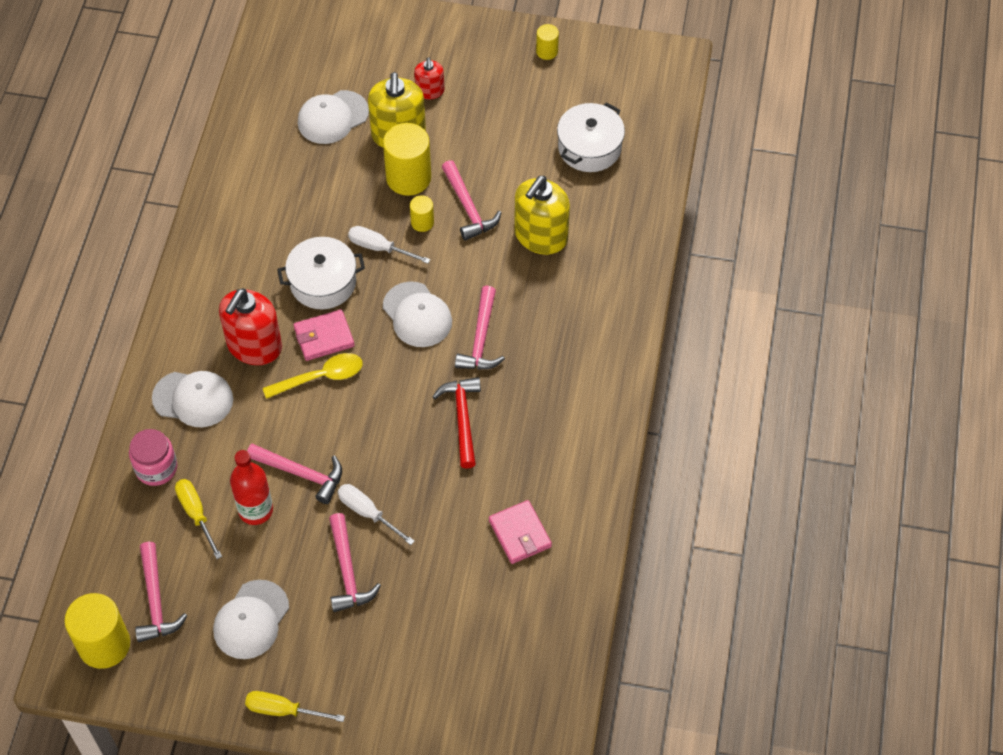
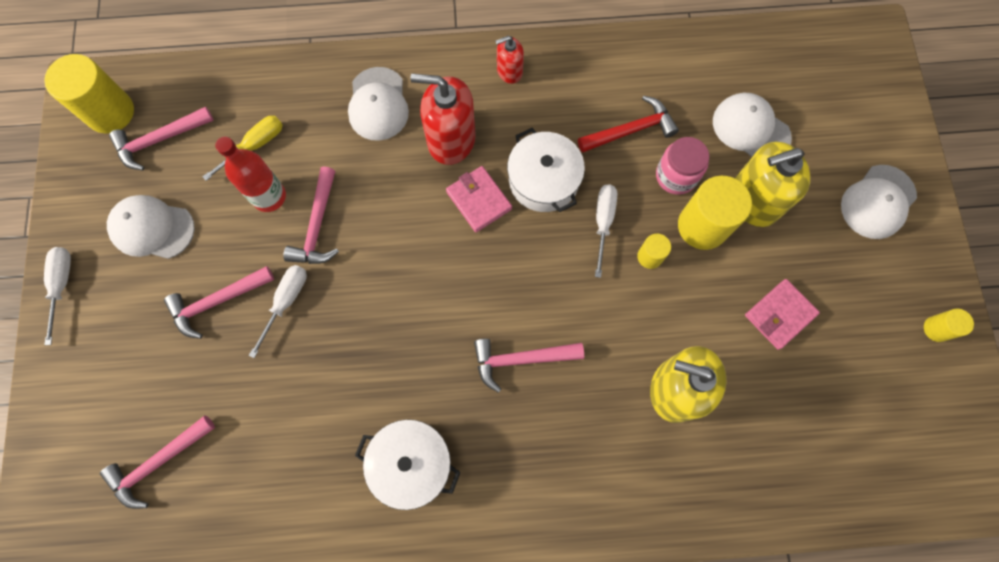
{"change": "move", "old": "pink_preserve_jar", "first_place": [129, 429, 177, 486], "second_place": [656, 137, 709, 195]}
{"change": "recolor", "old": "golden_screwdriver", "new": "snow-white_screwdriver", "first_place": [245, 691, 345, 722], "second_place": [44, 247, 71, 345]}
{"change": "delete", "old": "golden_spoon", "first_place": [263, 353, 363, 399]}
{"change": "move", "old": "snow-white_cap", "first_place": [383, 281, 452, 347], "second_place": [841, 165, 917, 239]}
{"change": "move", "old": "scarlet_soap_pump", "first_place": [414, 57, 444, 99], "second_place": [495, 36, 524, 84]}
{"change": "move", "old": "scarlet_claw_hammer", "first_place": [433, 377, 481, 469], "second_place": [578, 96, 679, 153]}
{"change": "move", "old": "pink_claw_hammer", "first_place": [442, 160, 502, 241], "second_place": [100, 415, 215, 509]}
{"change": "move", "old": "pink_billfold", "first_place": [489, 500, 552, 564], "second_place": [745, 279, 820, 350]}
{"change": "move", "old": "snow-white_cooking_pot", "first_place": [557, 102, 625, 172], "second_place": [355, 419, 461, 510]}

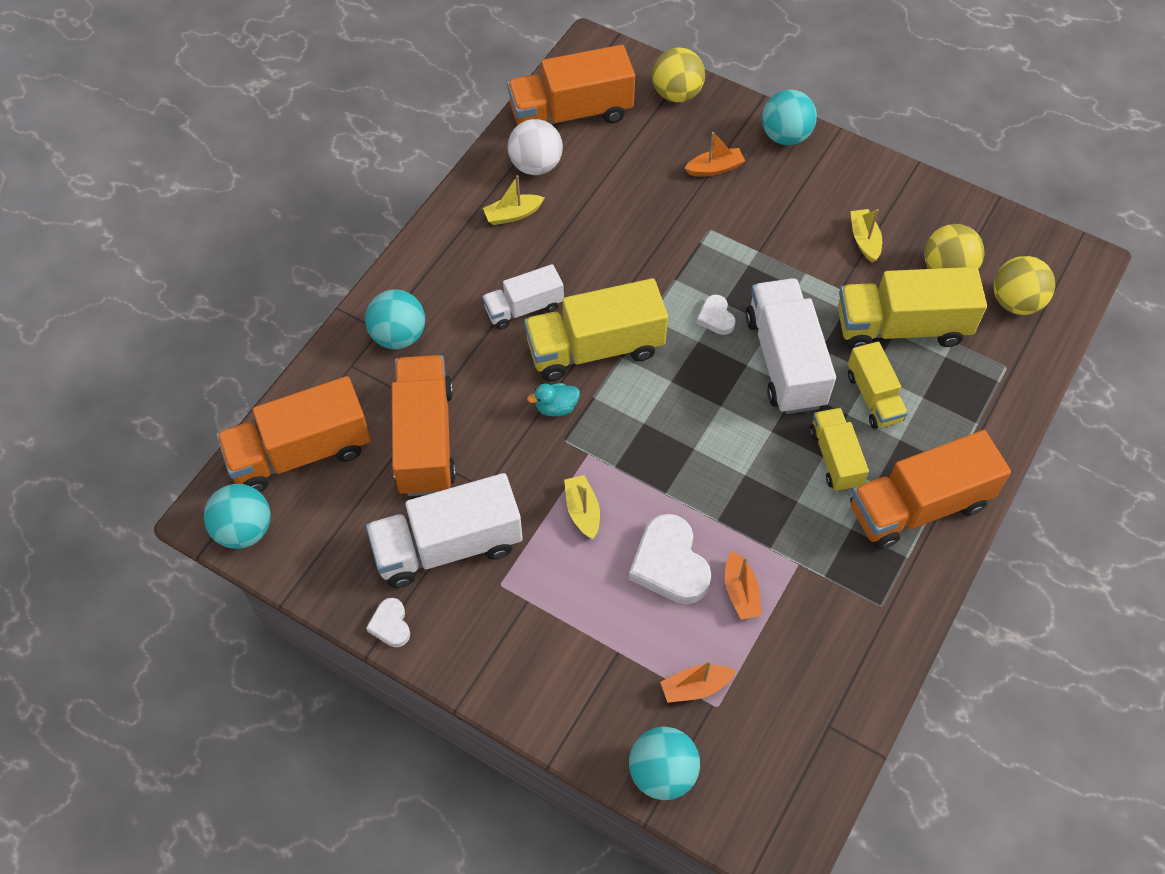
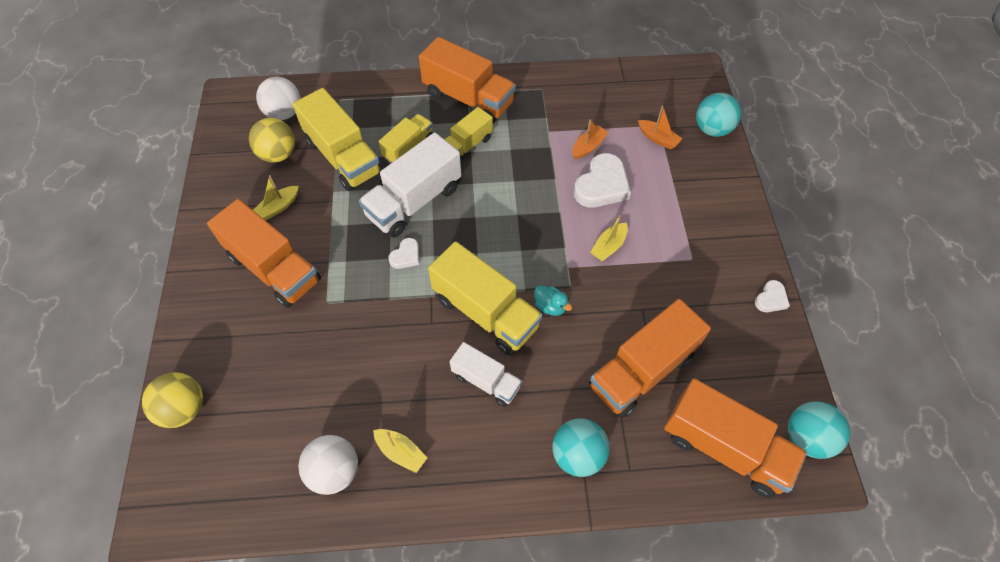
{"change": "delete", "old": "snow-white_truck", "first_place": [366, 473, 523, 588]}
{"change": "move", "old": "bright_orange_truck", "first_place": [507, 45, 635, 126], "second_place": [207, 199, 321, 308]}
{"change": "delete", "old": "bright_orange_boat", "first_place": [685, 132, 745, 177]}
{"change": "delete", "old": "turquoise_play_ball", "first_place": [762, 90, 817, 145]}
{"change": "recolor", "old": "golden_play_ball", "new": "snow-white_play_ball", "first_place": [994, 256, 1055, 315], "second_place": [256, 77, 301, 120]}

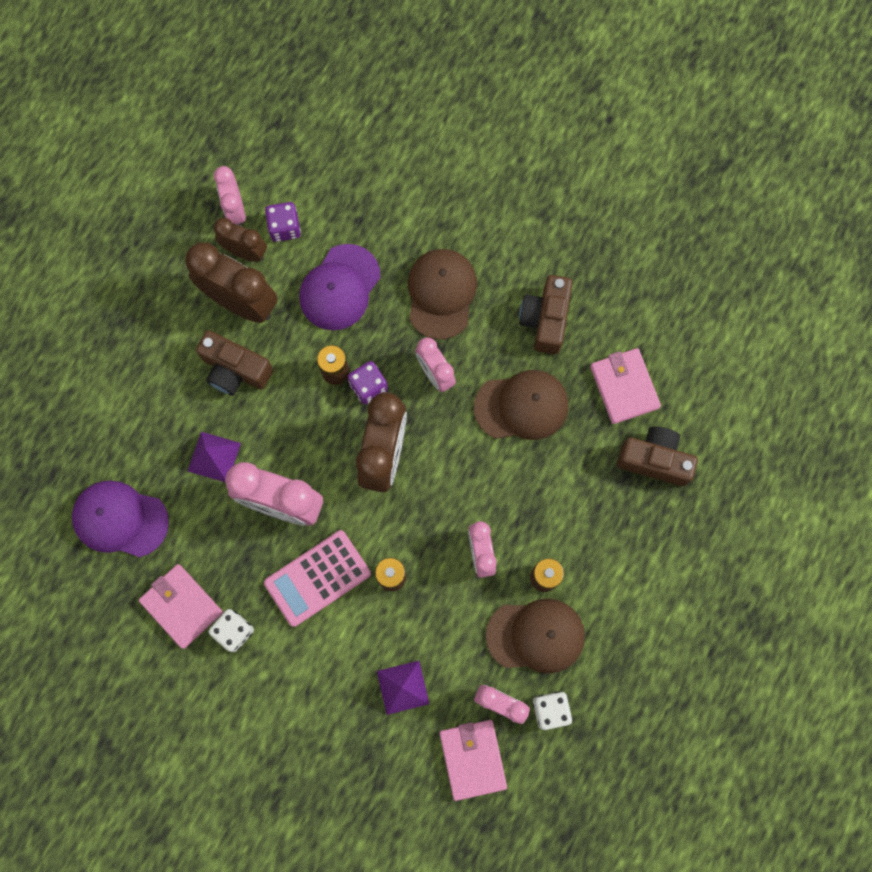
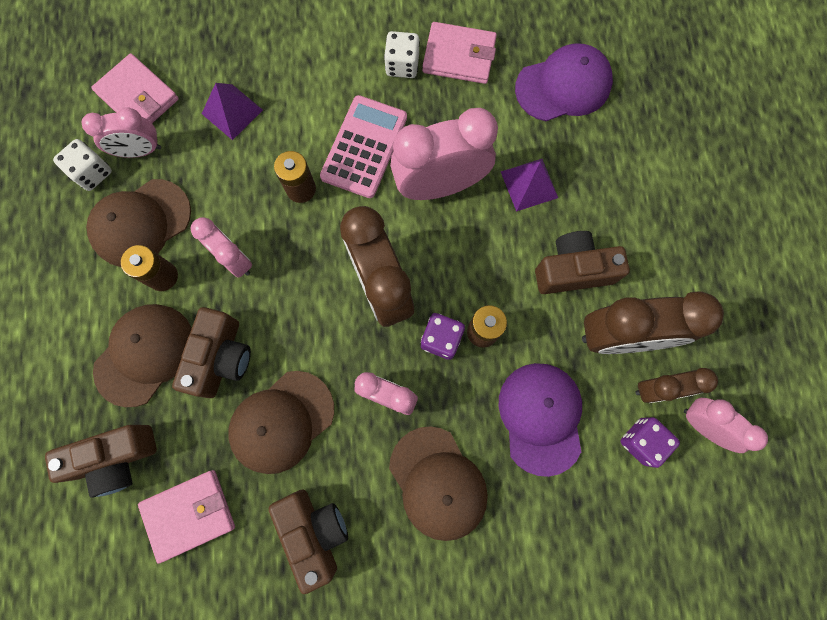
{"change": "rotate", "old": "pink_billfold", "first_place": [590, 348, 661, 424], "second_place": [138, 470, 235, 564], "degrees": -60}
{"change": "insert", "new": "dark_brown_cap", "second_place": [93, 304, 192, 407]}
{"change": "insert", "new": "dark_brown_camera", "second_place": [172, 307, 251, 398]}

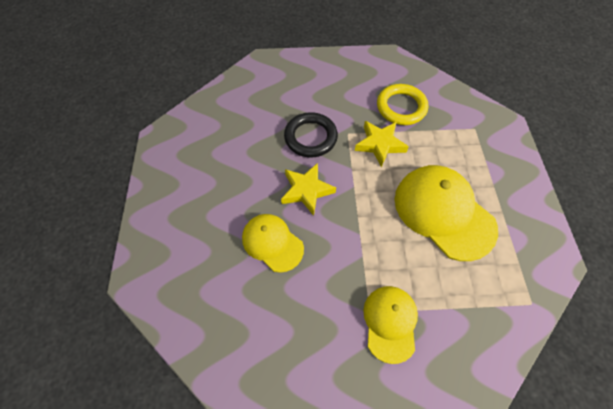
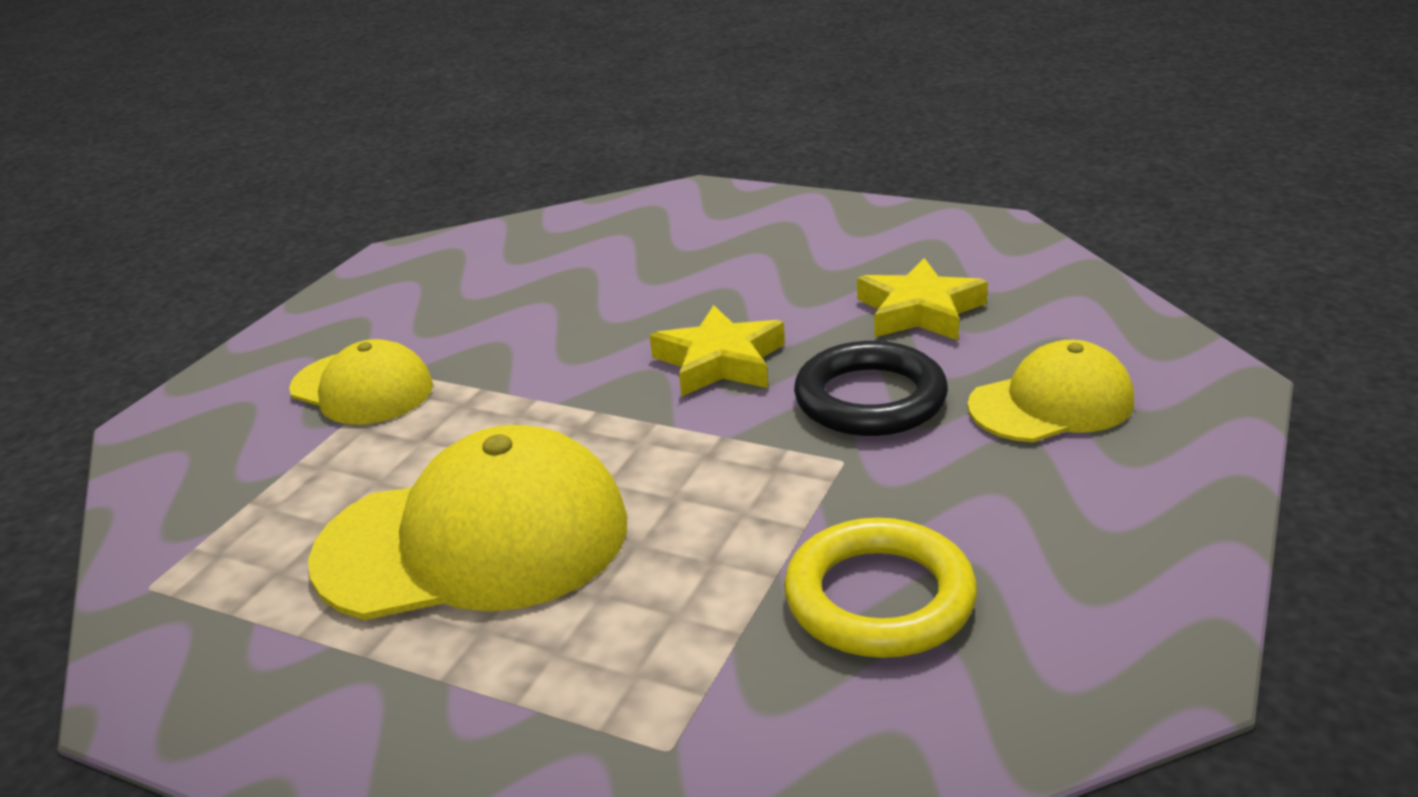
{"change": "move", "old": "golden_cap", "first_place": [242, 214, 304, 273], "second_place": [968, 340, 1134, 442]}
{"change": "move", "old": "golden_star_shape", "first_place": [355, 121, 409, 167], "second_place": [857, 258, 988, 340]}

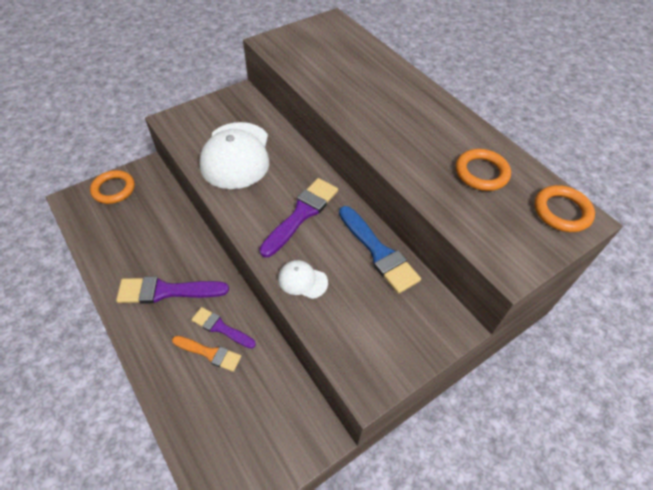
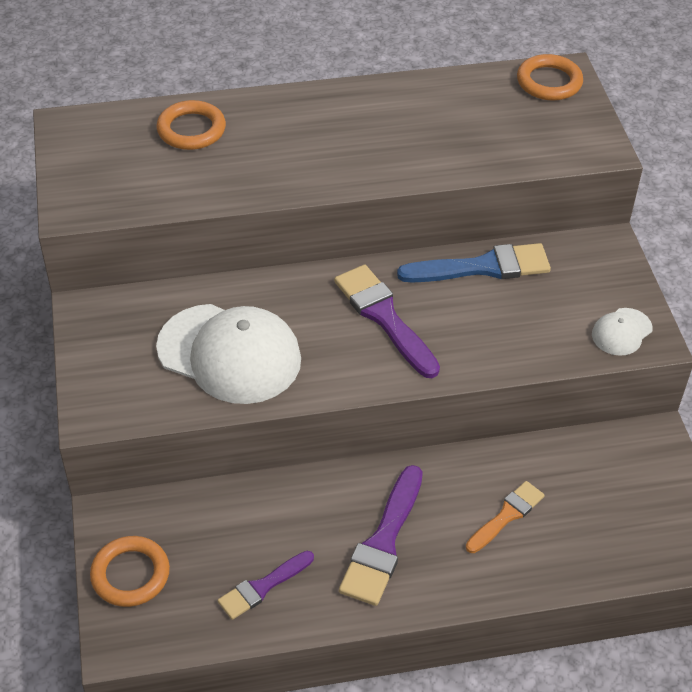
{"change": "move", "old": "royal_purple_paintbrush", "first_place": [191, 307, 256, 349], "second_place": [218, 551, 314, 620]}
{"change": "move", "old": "snow-white_cap", "first_place": [278, 260, 328, 299], "second_place": [592, 308, 653, 356]}
{"change": "move", "old": "bright_orange_hoop", "first_place": [456, 149, 511, 191], "second_place": [157, 100, 226, 150]}

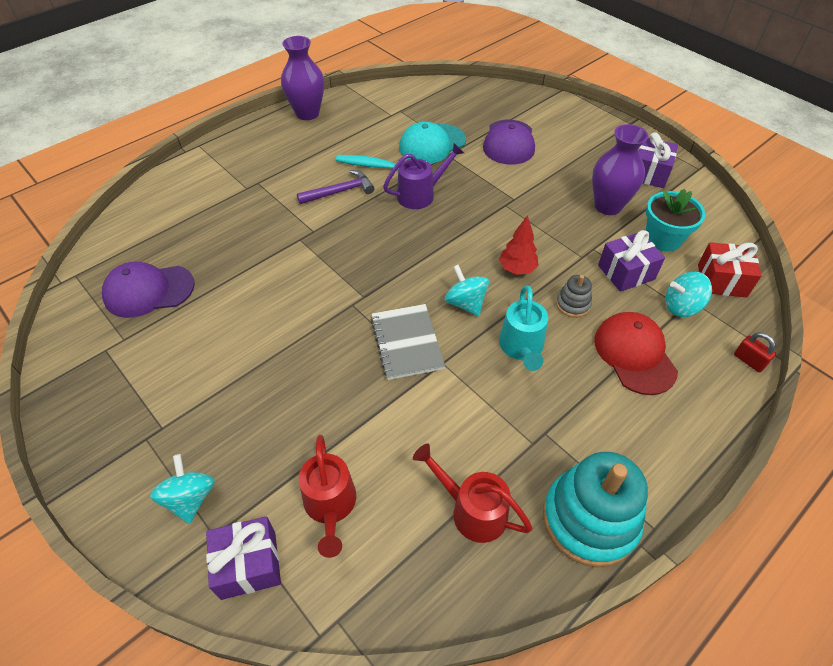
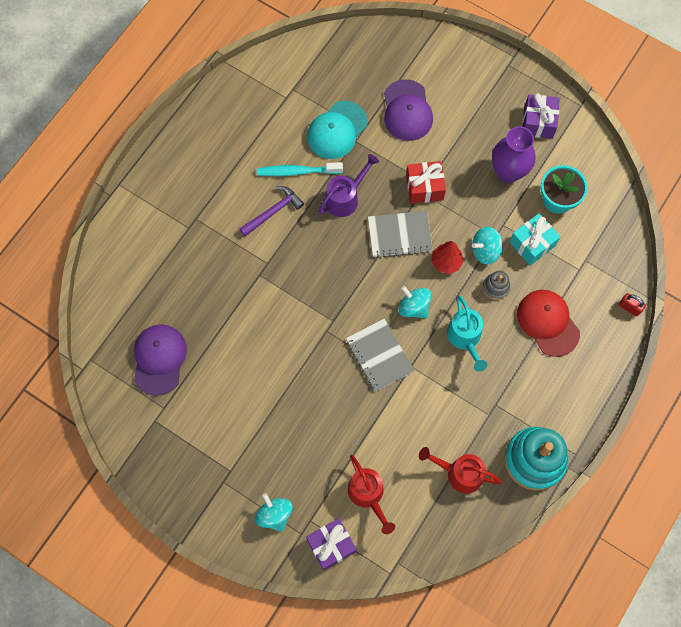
{"change": "rotate", "old": "royal_purple_cap", "first_place": [102, 261, 195, 318], "second_place": [134, 324, 187, 396], "degrees": 120}
{"change": "delete", "old": "royal_purple_tall_vase", "first_place": [281, 36, 324, 120]}
{"change": "recolor", "old": "royal_purple_gift", "new": "turquoise_gift", "first_place": [598, 230, 665, 292], "second_place": [509, 213, 560, 265]}
{"change": "move", "old": "turquoise_whirligig", "first_place": [665, 272, 712, 317], "second_place": [472, 227, 503, 265]}
{"change": "move", "old": "scarlet_gift", "first_place": [698, 242, 762, 297], "second_place": [406, 161, 446, 204]}
{"change": "insert", "new": "gray_notepad", "second_place": [368, 211, 433, 258]}

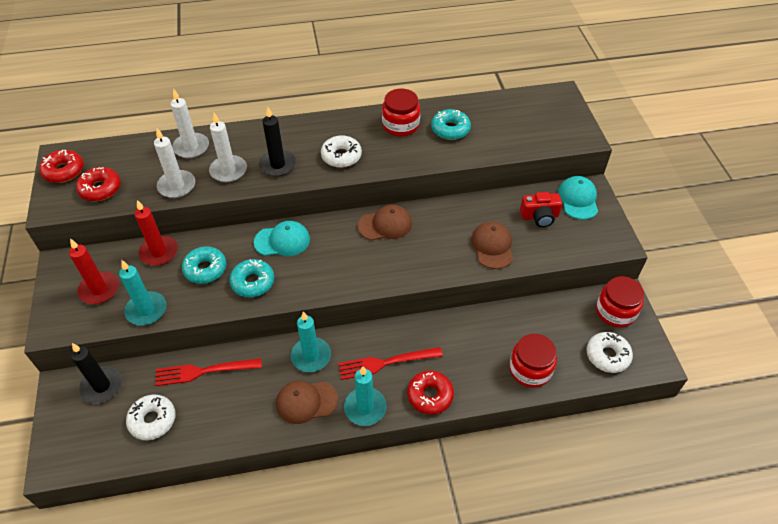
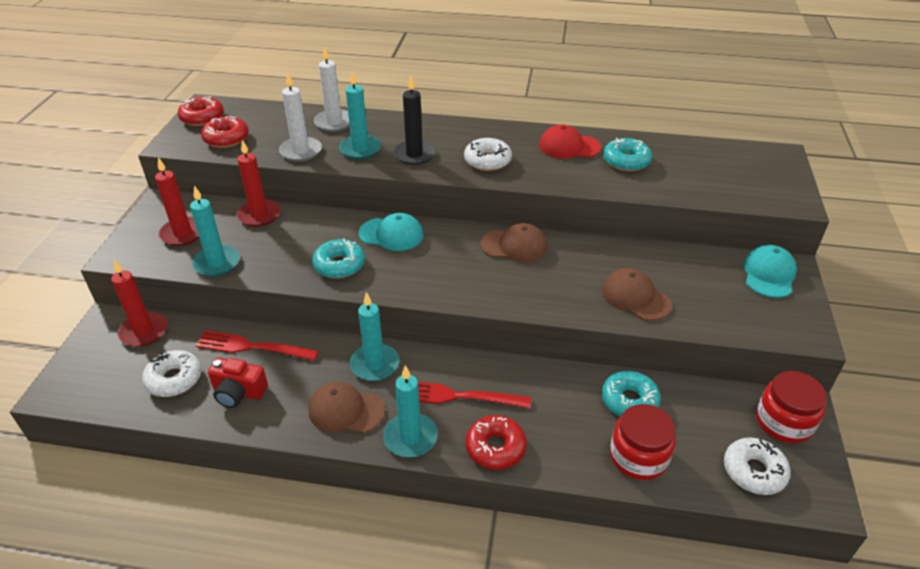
{"change": "recolor", "old": "jet-black_pillar_candle", "new": "scarlet_pillar_candle", "first_place": [71, 343, 122, 403], "second_place": [111, 260, 168, 347]}
{"change": "move", "old": "turquoise_doughnut", "first_place": [182, 246, 226, 284], "second_place": [602, 371, 661, 417]}
{"change": "recolor", "old": "snow-white_pillar_candle", "new": "turquoise_pillar_candle", "first_place": [209, 113, 247, 182], "second_place": [339, 71, 381, 159]}
{"change": "replace", "old": "scarlet_preserve_jar", "new": "scarlet_cap", "first_place": [382, 88, 420, 136], "second_place": [539, 124, 601, 159]}
{"change": "rotate", "old": "dark_brown_cap", "first_place": [471, 222, 513, 269], "second_place": [602, 268, 672, 321], "degrees": -60}
{"change": "move", "old": "scarlet_camera", "first_place": [520, 192, 562, 227], "second_place": [208, 358, 268, 408]}

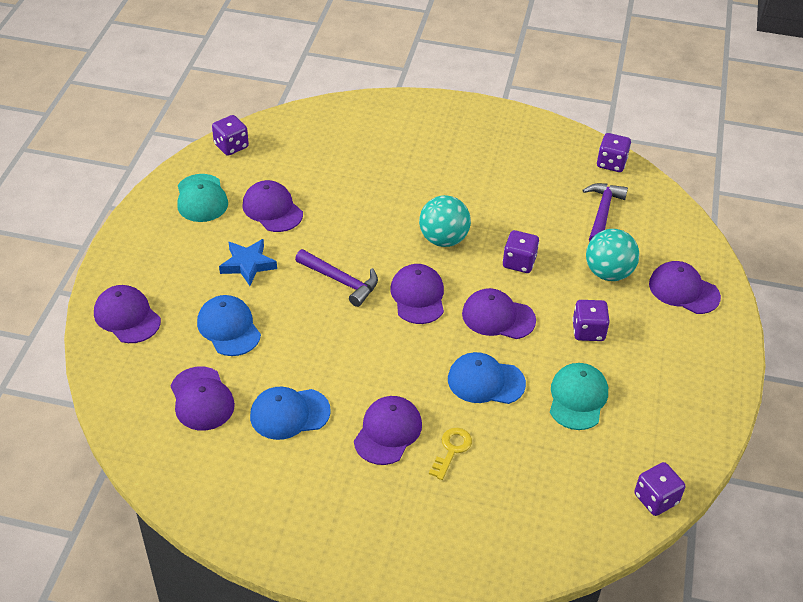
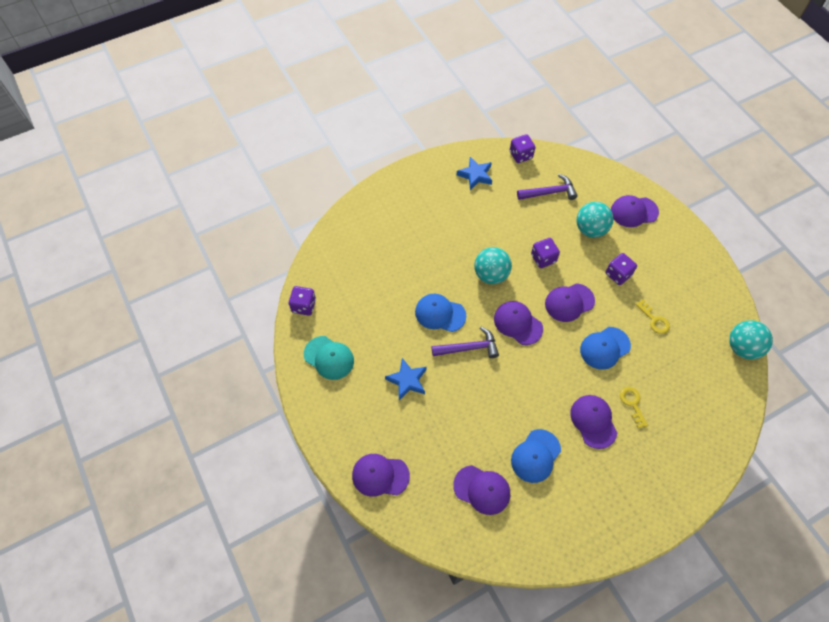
{"change": "move", "old": "blue_cap", "first_place": [197, 295, 261, 356], "second_place": [415, 294, 466, 332]}
{"change": "delete", "old": "royal_purple_cap", "first_place": [242, 180, 303, 232]}
{"change": "replace", "old": "turquoise_cap", "new": "golden_latchkey", "first_place": [550, 363, 608, 430], "second_place": [636, 300, 670, 334]}
{"change": "rotate", "old": "royal_purple_claw_hammer", "first_place": [582, 183, 628, 242], "second_place": [517, 174, 578, 200], "degrees": 105}
{"change": "replace", "old": "royal_purple_dice", "new": "turquoise_play_ball", "first_place": [634, 462, 685, 516], "second_place": [729, 320, 773, 360]}
{"change": "insert", "new": "blue_star_shape", "second_place": [457, 157, 492, 190]}

